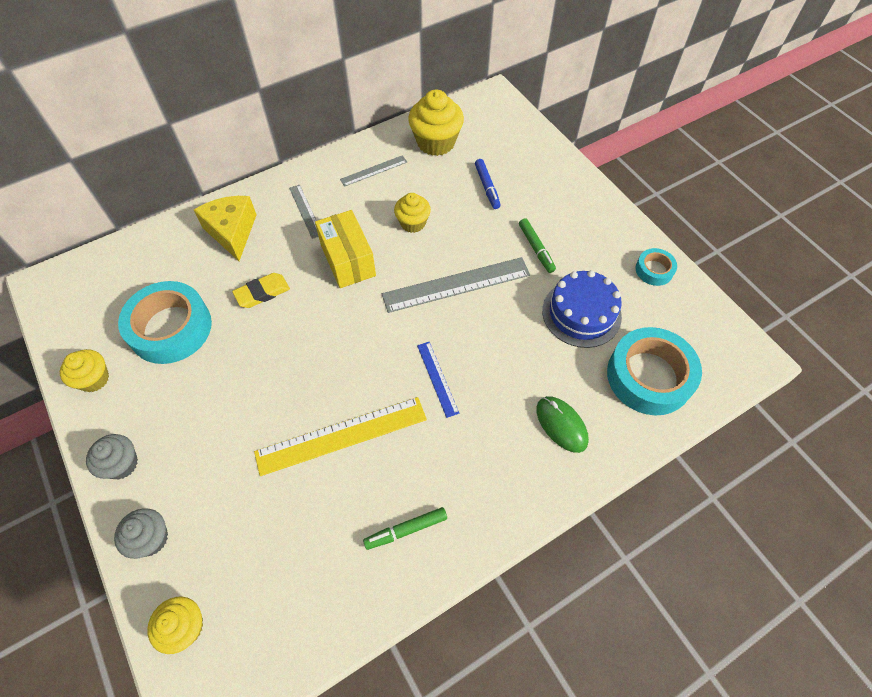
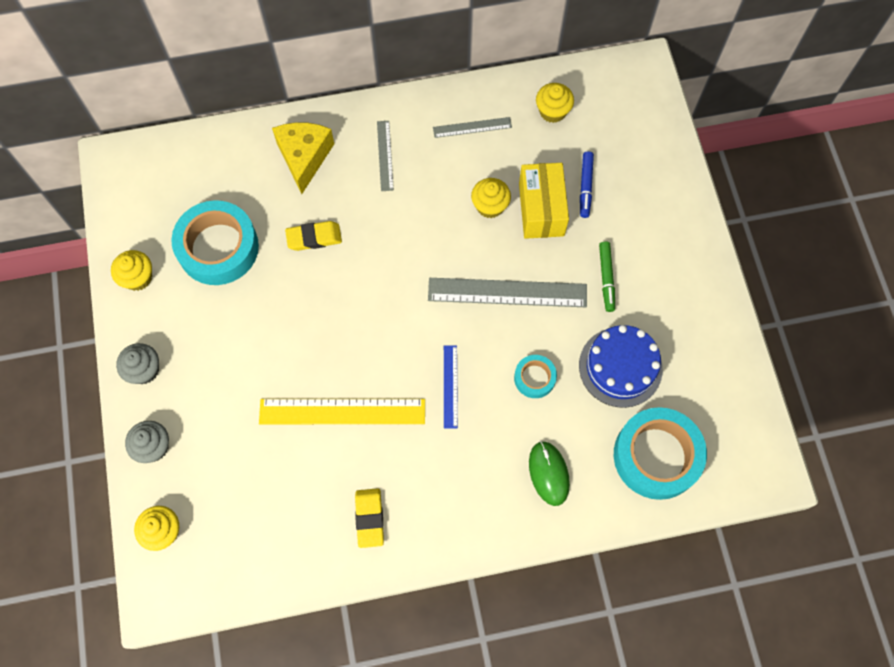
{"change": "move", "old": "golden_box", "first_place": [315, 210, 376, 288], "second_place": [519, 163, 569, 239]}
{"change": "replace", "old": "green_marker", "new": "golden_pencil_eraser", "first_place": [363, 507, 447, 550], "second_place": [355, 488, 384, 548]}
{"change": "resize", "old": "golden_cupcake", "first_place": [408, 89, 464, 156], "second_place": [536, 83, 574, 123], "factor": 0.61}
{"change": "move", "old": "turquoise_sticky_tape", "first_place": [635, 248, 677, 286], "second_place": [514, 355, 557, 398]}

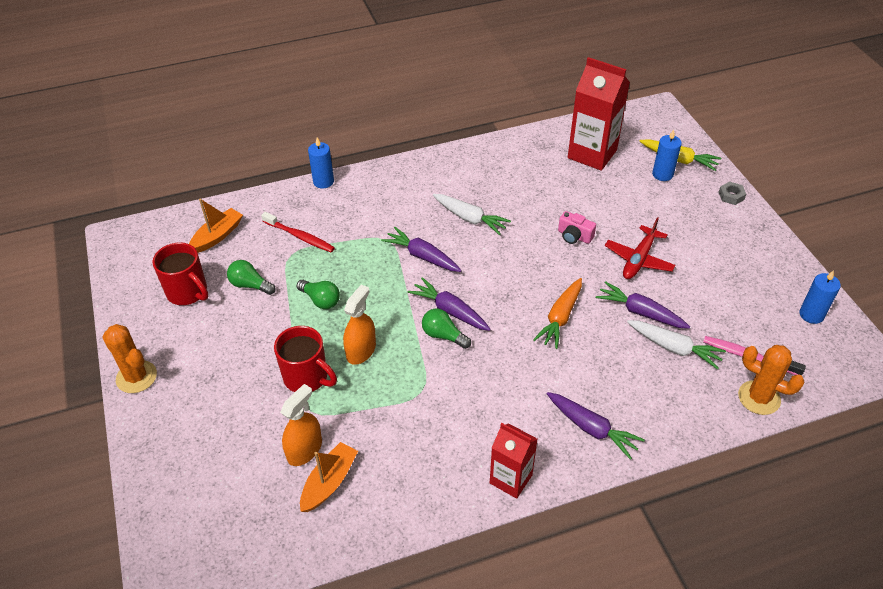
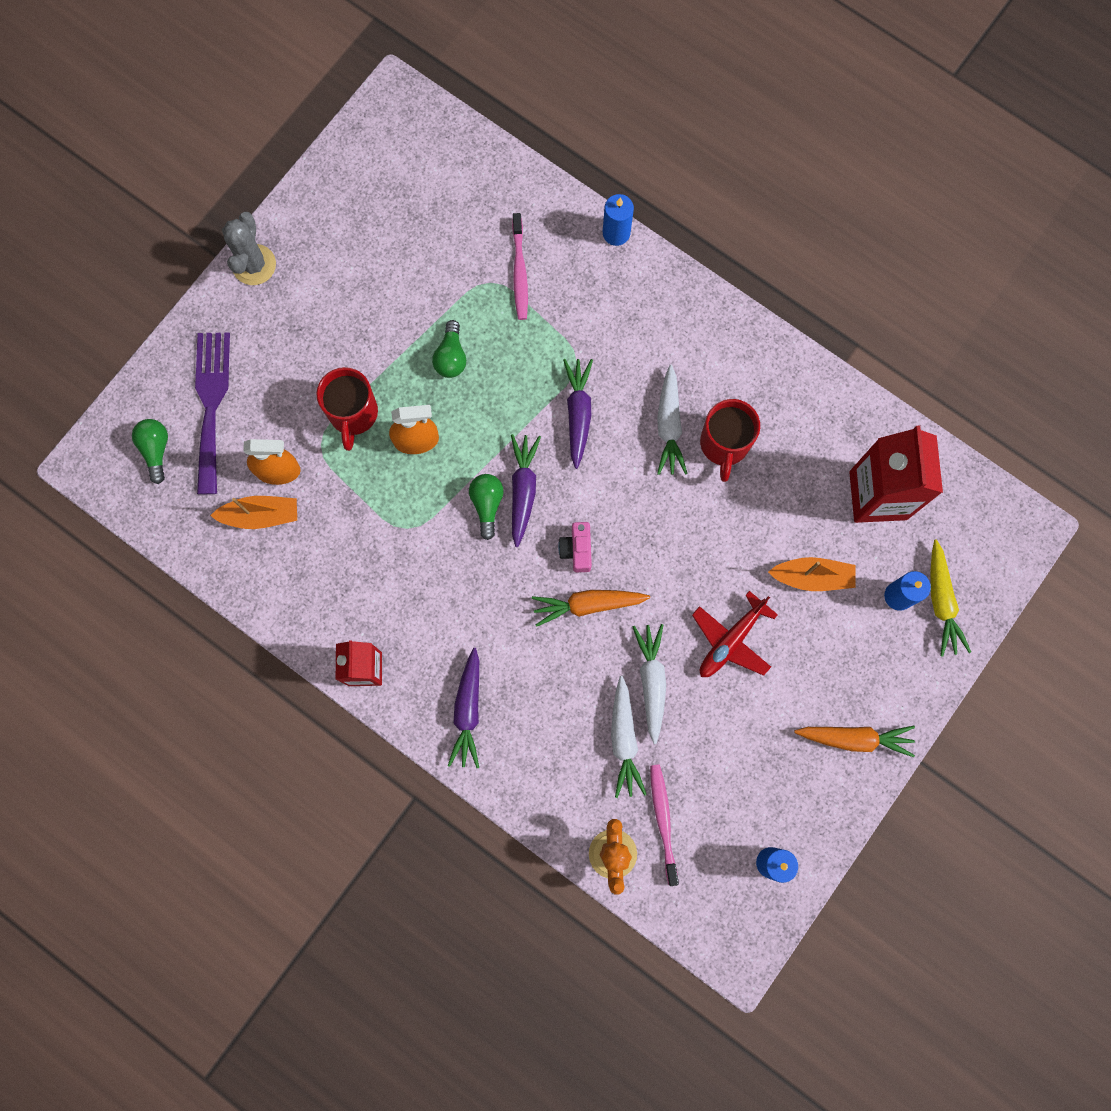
{"change": "recolor", "old": "bright_orange_saguaro_cactus", "new": "gray_saguaro_cactus", "first_place": [102, 324, 157, 393], "second_place": [222, 212, 276, 285]}
{"change": "move", "old": "scarlet_tea_mug", "first_place": [152, 242, 208, 305], "second_place": [700, 399, 760, 482]}
{"change": "move", "old": "bright_orange_boat", "first_place": [189, 199, 243, 253], "second_place": [768, 557, 856, 591]}
{"change": "move", "old": "green_bulb", "first_place": [227, 260, 276, 295], "second_place": [132, 419, 168, 484]}
{"change": "recolor", "old": "scarlet_dental_brush", "new": "pink_dental_brush", "first_place": [261, 212, 335, 252], "second_place": [512, 213, 528, 320]}
{"change": "move", "old": "pink_camera", "first_place": [558, 211, 596, 244], "second_place": [558, 522, 592, 572]}
{"change": "recolor", "old": "royal_purple_carrot", "new": "snow-white_carrot", "first_place": [596, 281, 690, 329], "second_place": [633, 624, 666, 744]}
{"change": "rotate", "old": "scarlet_aeroplane", "first_place": [605, 217, 676, 279], "second_place": [692, 591, 778, 677], "degrees": -45}
{"change": "delete", "old": "gray_hex_nut", "first_place": [718, 181, 746, 205]}
{"change": "insert", "new": "royal_purple_dinner_fork", "second_place": [195, 332, 230, 494]}
{"change": "insert", "new": "bright_orange_carrot", "second_place": [794, 726, 915, 757]}

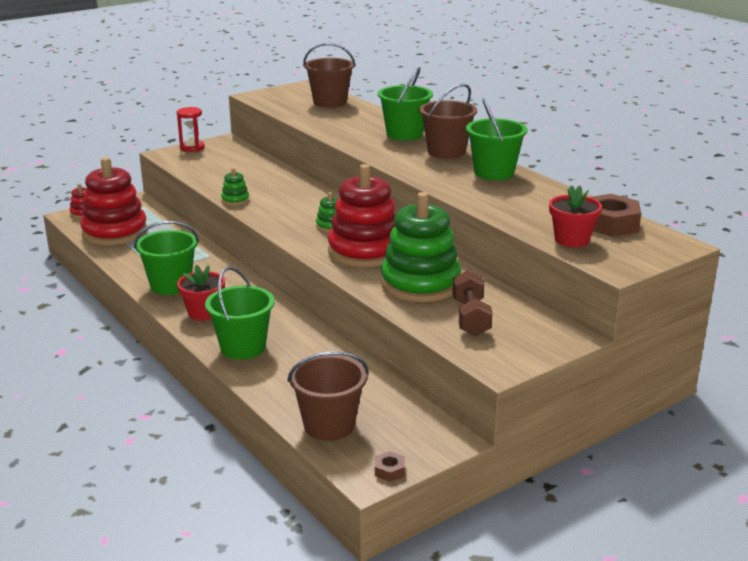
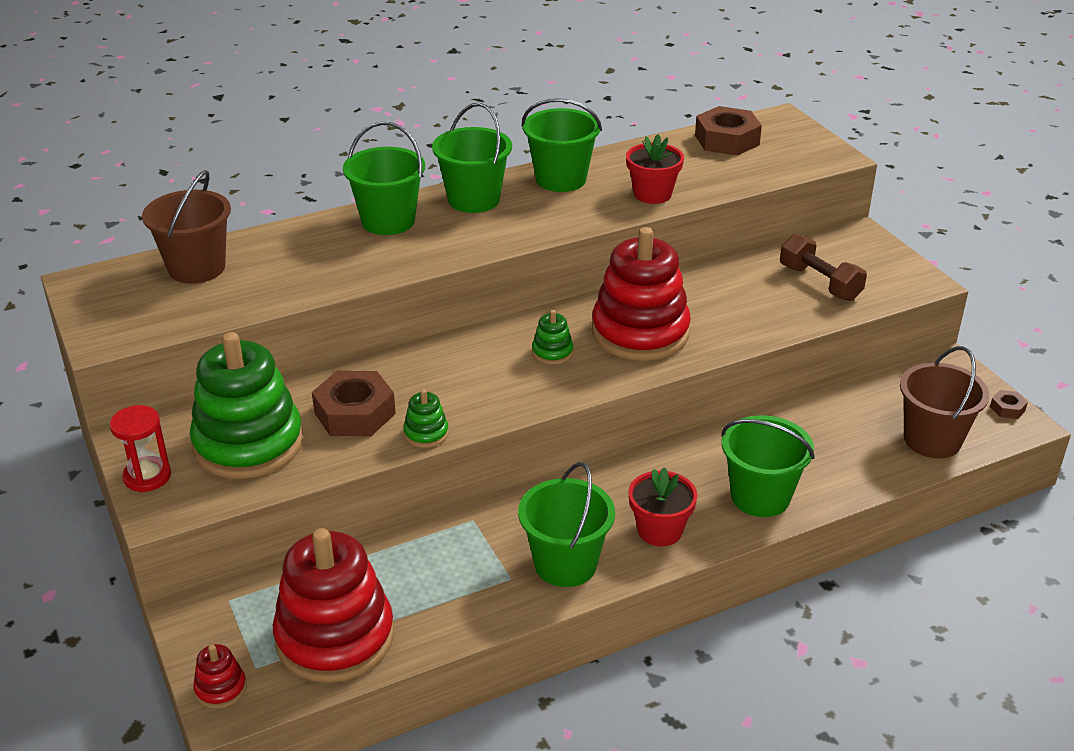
{"change": "move", "old": "green_ring_stacker", "first_place": [381, 192, 461, 302], "second_place": [190, 332, 303, 479]}
{"change": "recolor", "old": "dark_brown_bucket", "new": "green_bucket", "first_place": [419, 84, 477, 159], "second_place": [432, 103, 512, 213]}
{"change": "rotate", "old": "dark_brown_free_weight", "first_place": [452, 270, 492, 336], "second_place": [780, 233, 867, 301], "degrees": 45}
{"change": "move", "old": "scarlet_plant_pot", "first_place": [549, 185, 602, 248], "second_place": [626, 134, 684, 204]}
{"change": "insert", "new": "dark_brown_hex_nut", "second_place": [312, 371, 396, 436]}

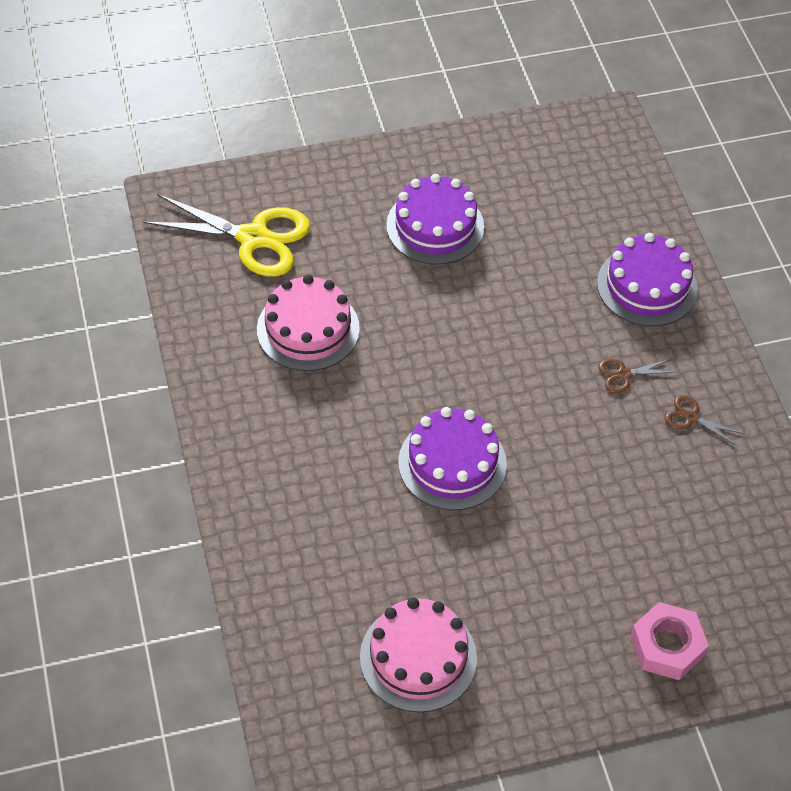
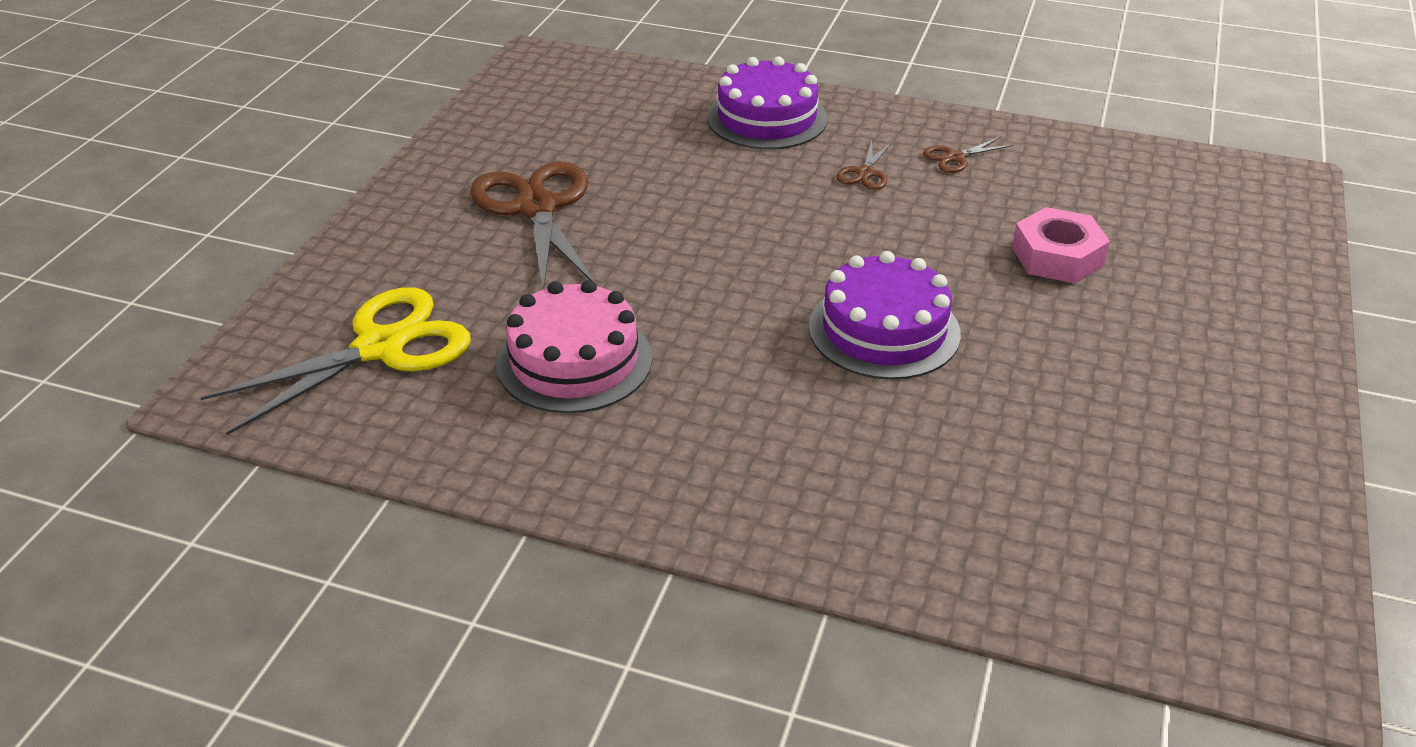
{"change": "delete", "old": "pink_gateau", "first_place": [360, 597, 477, 712]}
{"change": "replace", "old": "royal_purple_gateau", "new": "dark_brown_pair_of_scissors", "first_place": [386, 174, 484, 265], "second_place": [470, 162, 597, 290]}
{"change": "move", "old": "pink_hex_nut", "first_place": [630, 602, 709, 680], "second_place": [1012, 207, 1110, 283]}

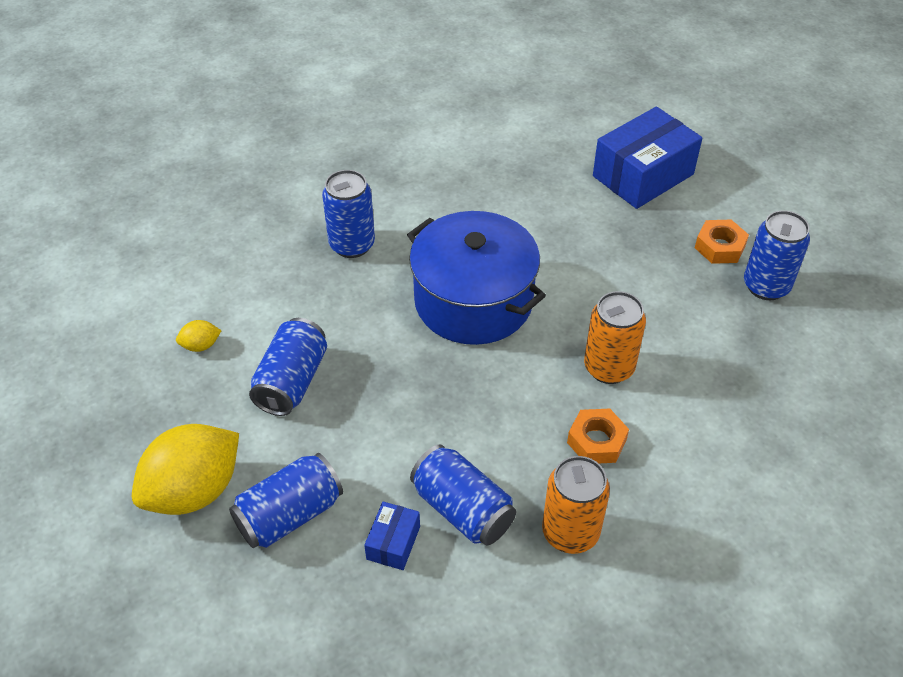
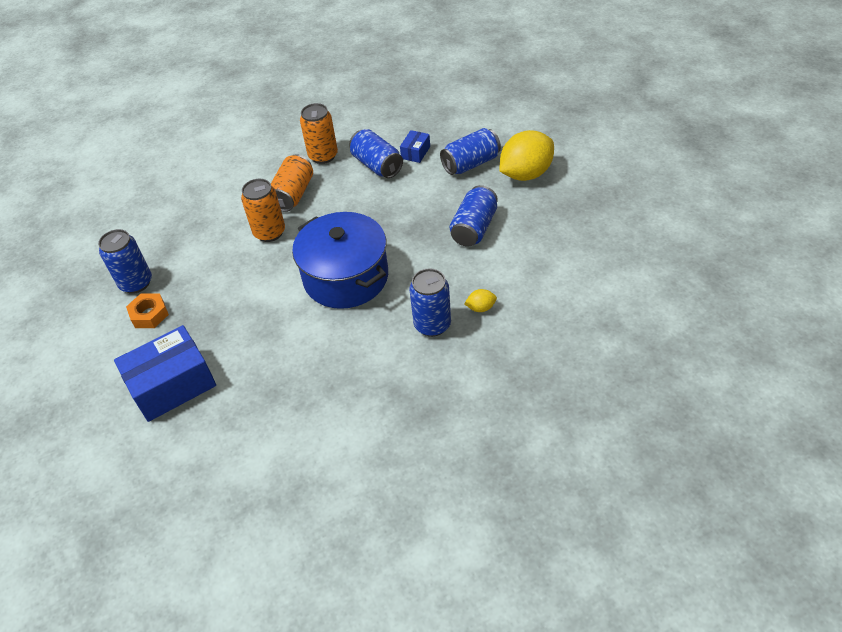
{"change": "move", "old": "golden_lemon", "first_place": [176, 320, 222, 352], "second_place": [464, 289, 497, 312]}
{"change": "replace", "old": "bright_orange_hex_nut", "new": "bright_orange_can", "first_place": [567, 409, 629, 463], "second_place": [271, 154, 313, 212]}

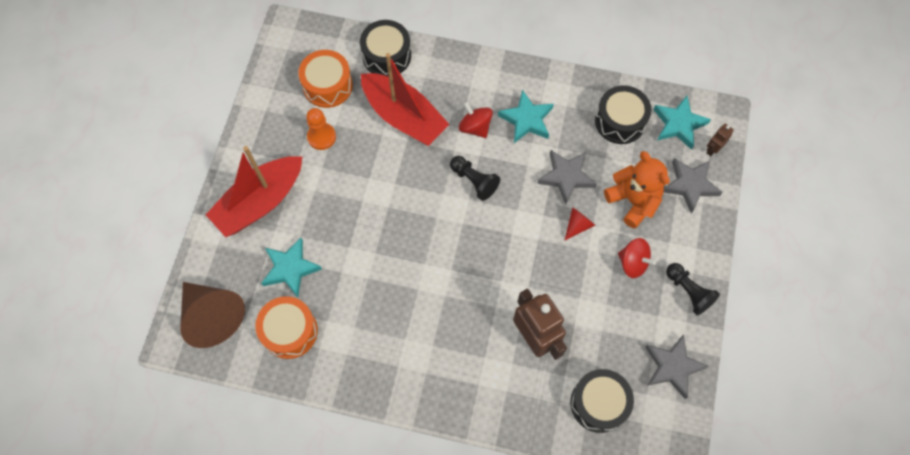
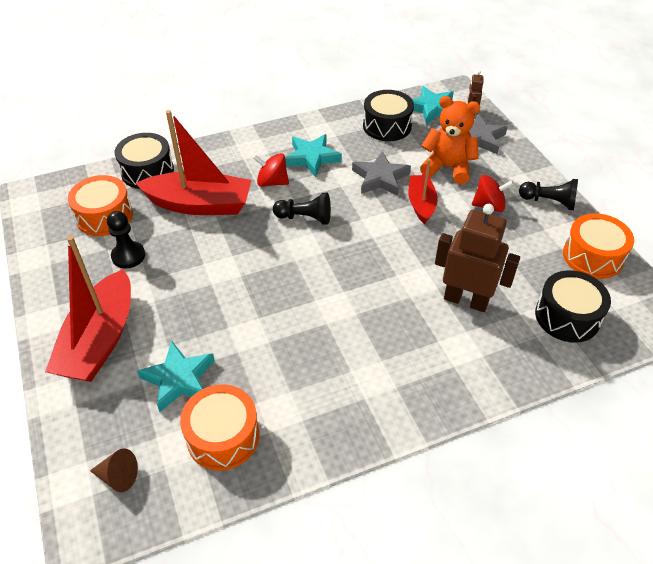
{"change": "resize", "old": "dark_brown_cone", "first_place": [180, 282, 245, 348], "second_place": [90, 448, 138, 492], "factor": 0.46}
{"change": "recolor", "old": "bright_orange_game_pawn", "new": "jet-black_game_pawn", "first_place": [306, 108, 336, 150], "second_place": [107, 211, 145, 268]}
{"change": "replace", "old": "scarlet_cone", "new": "scarlet_boat", "first_place": [564, 207, 596, 241], "second_place": [408, 159, 438, 224]}
{"change": "replace", "old": "gray_star_shape", "new": "bright_orange_snare_drum", "first_place": [645, 335, 709, 399], "second_place": [563, 213, 634, 279]}

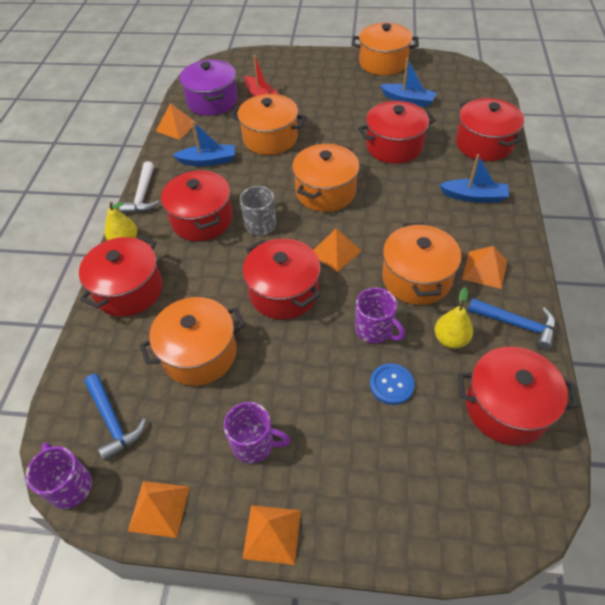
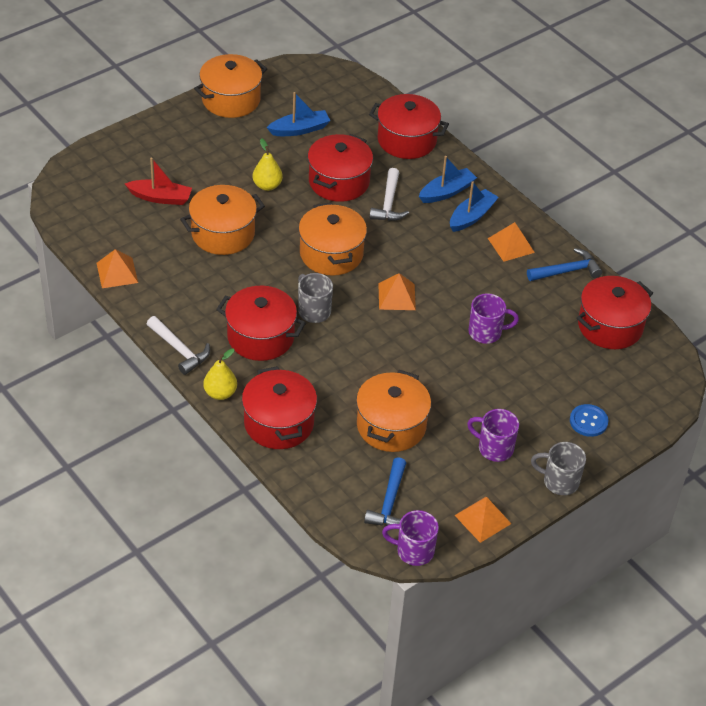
{"change": "rotate", "old": "blue_claw_hammer", "first_place": [84, 374, 146, 461], "second_place": [364, 457, 406, 526], "degrees": 90}
{"change": "move", "old": "blue_boat", "first_place": [173, 121, 235, 166], "second_place": [450, 181, 499, 232]}
{"change": "delete", "old": "royal_purple_cooking_pot", "first_place": [179, 59, 238, 116]}
{"change": "rotate", "old": "royal_purple_tea_mug", "first_place": [224, 402, 291, 463], "second_place": [467, 409, 519, 462], "degrees": -120}
{"change": "delete", "old": "scarlet_cooking_pot", "first_place": [242, 239, 320, 320]}
{"change": "replace", "old": "bright_orange_solid_pyramid", "new": "gray_tea_mug", "first_place": [242, 505, 301, 565], "second_place": [531, 442, 586, 495]}
{"change": "move", "old": "blue_sewing_button", "first_place": [370, 363, 414, 405], "second_place": [570, 404, 608, 437]}
{"change": "delete", "old": "bright_orange_cooking_pot", "first_place": [382, 222, 461, 305]}
{"change": "move", "old": "golden_pear_fruit", "first_place": [435, 287, 473, 349], "second_place": [253, 138, 283, 191]}
{"change": "insert", "new": "snow-white_claw_hammer", "second_place": [369, 168, 409, 221]}

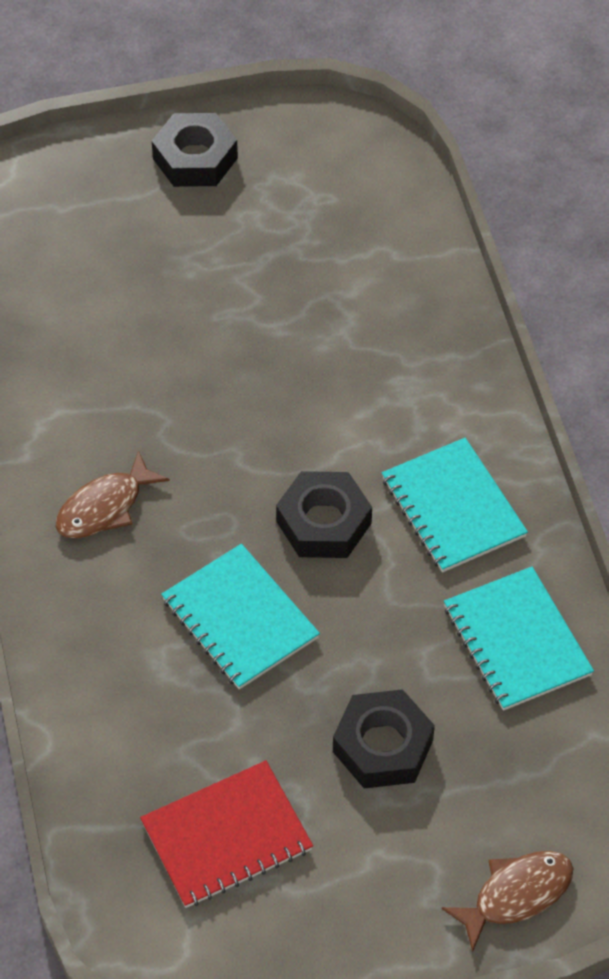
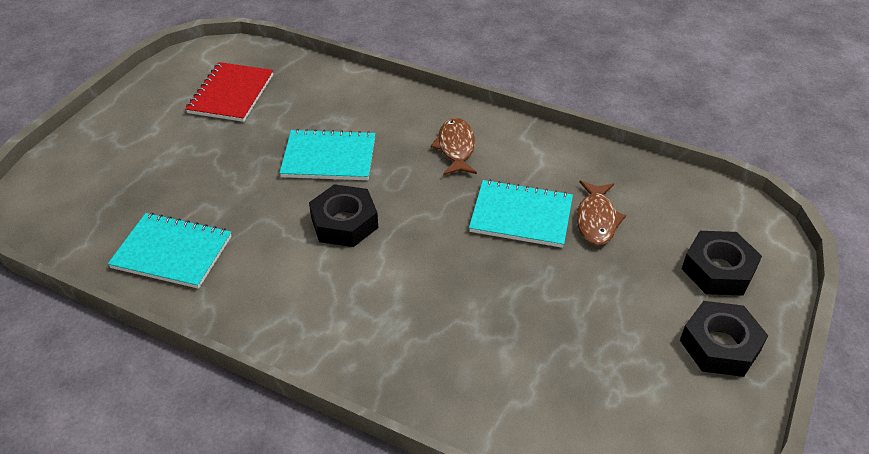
{"change": "move", "old": "jet-black_hex_nut", "first_place": [333, 689, 435, 789], "second_place": [682, 231, 762, 296]}
{"change": "move", "old": "turquoise_notepad", "first_place": [382, 438, 528, 572], "second_place": [469, 180, 573, 248]}
{"change": "move", "old": "dark_brown_toy_fish", "first_place": [442, 851, 573, 952], "second_place": [577, 180, 626, 245]}

